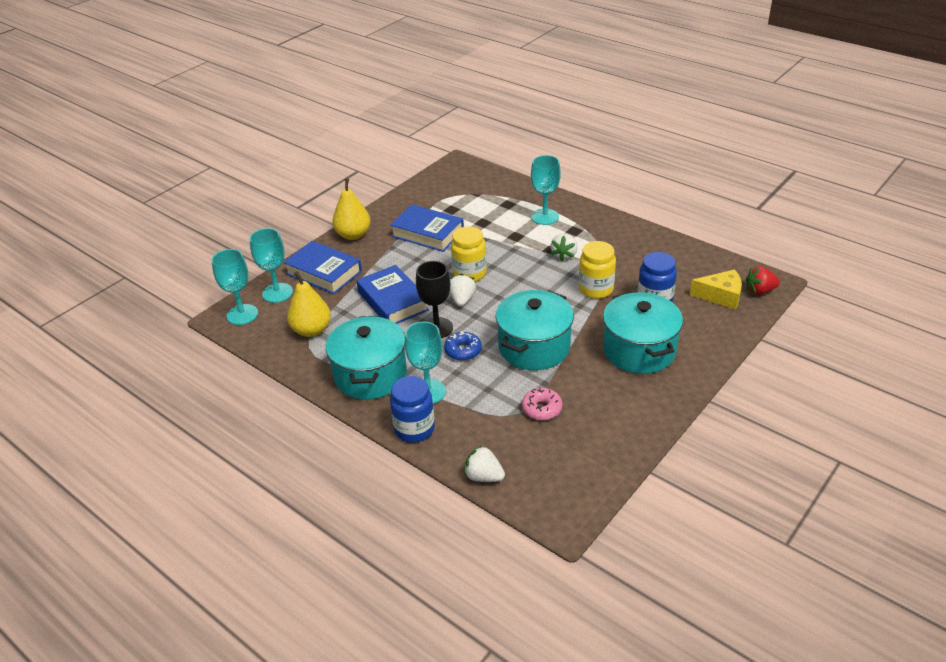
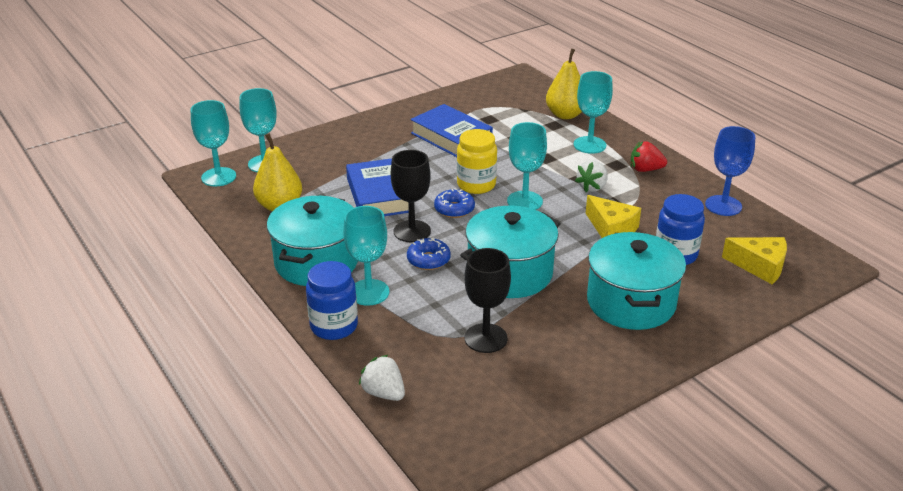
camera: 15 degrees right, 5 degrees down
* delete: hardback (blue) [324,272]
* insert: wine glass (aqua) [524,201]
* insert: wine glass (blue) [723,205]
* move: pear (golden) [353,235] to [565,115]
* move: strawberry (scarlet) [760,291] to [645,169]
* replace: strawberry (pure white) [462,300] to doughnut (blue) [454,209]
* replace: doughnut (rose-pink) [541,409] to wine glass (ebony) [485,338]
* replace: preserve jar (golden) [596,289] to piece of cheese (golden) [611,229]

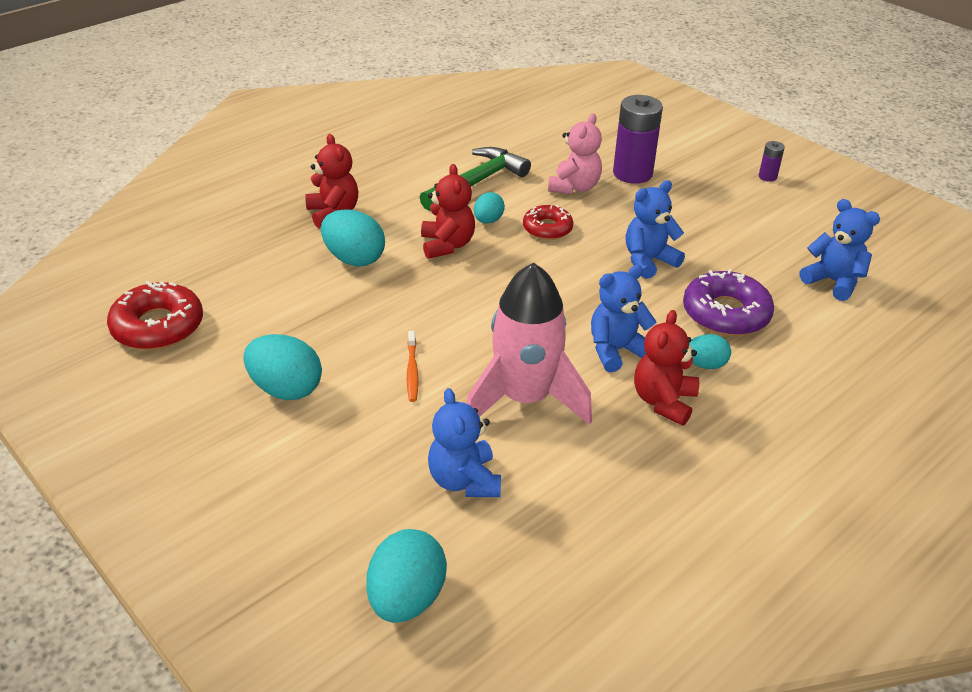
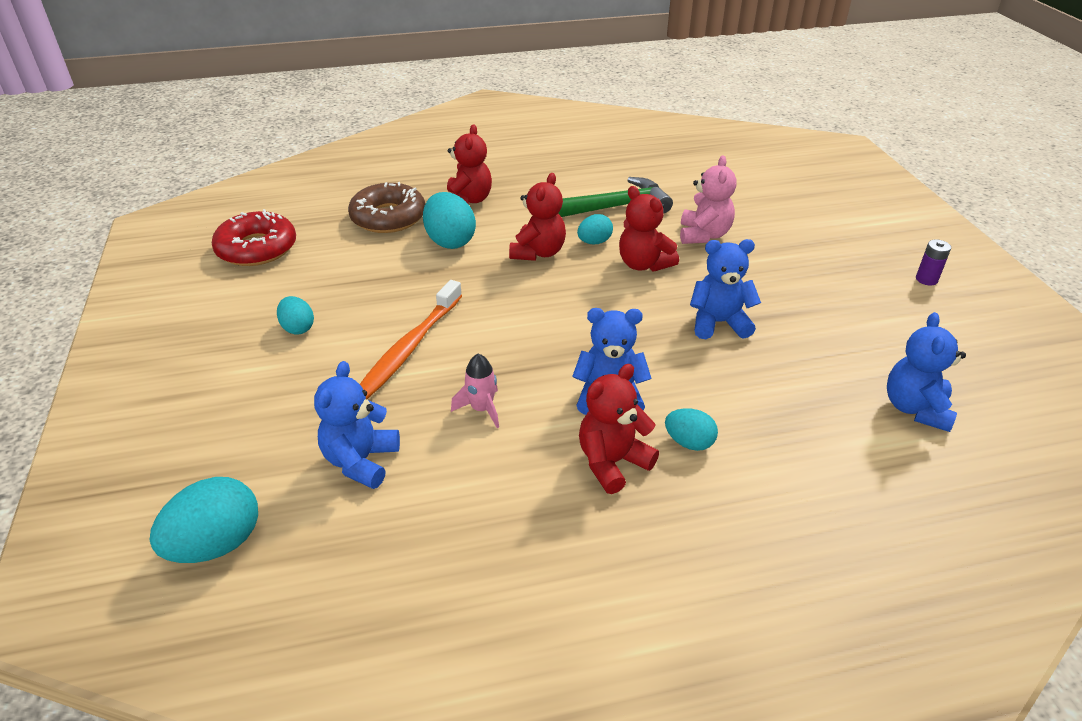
camera: 30 degrees right, 0 degrees up
* delete: power cell (purple) [632,173]
* delete: doughnut (purple) [726,313]
* insert: doughnut (brown) [388,217]
* replace: doughnut (scarlet) [547,228] to stuffed bear (scarlet) [643,264]
* rotate: stuffed bear (rose-pink) [574,187] = [703,235] 45 degrees counterclockwise
* rotate: stuffed bear (blue) [833,282] = [915,408] 150 degrees counterclockwise
* resize: egg shape (aqua) [286,389] = [298,328] x0.59
* resize: toothbrush (orange) [412,371] = [408,349] x1.97
* resize: spaceship (rose-pink) [525,399] = [481,409] x0.42

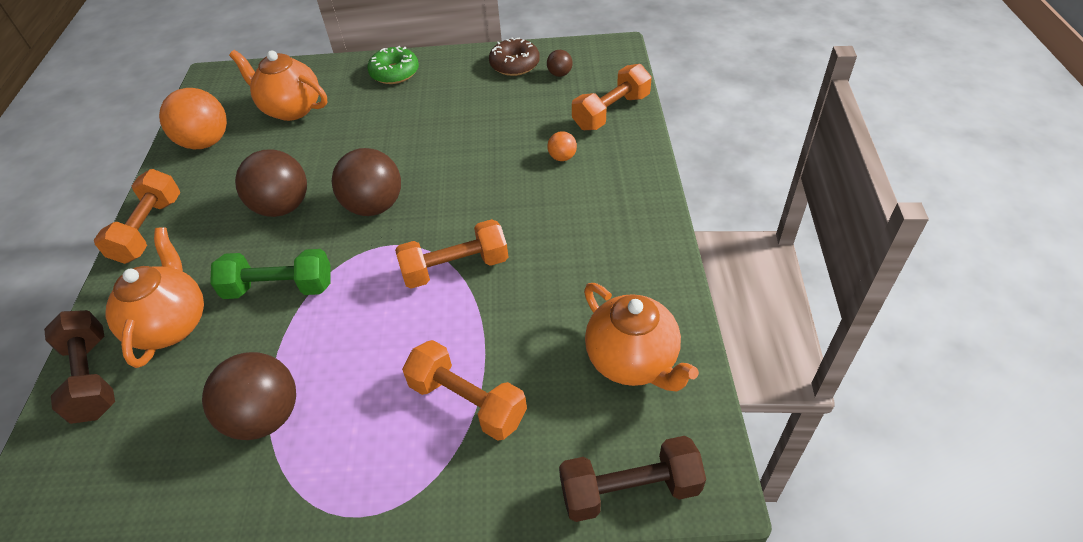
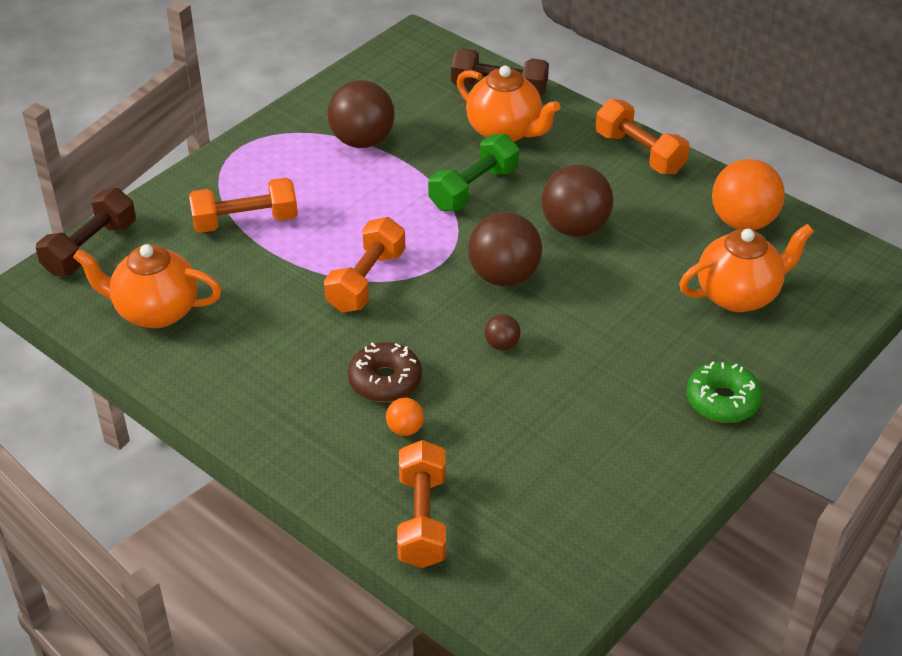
camera: 130 degrees right, 5 degrees down
* move: doughnut (brown) [514,64] to [385,381]
* move: ball (brown) [559,74] to [502,344]

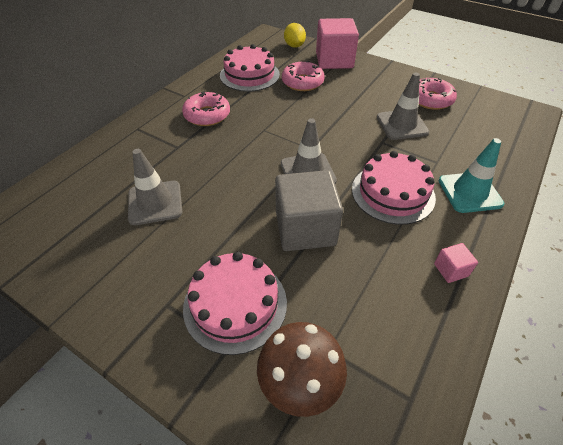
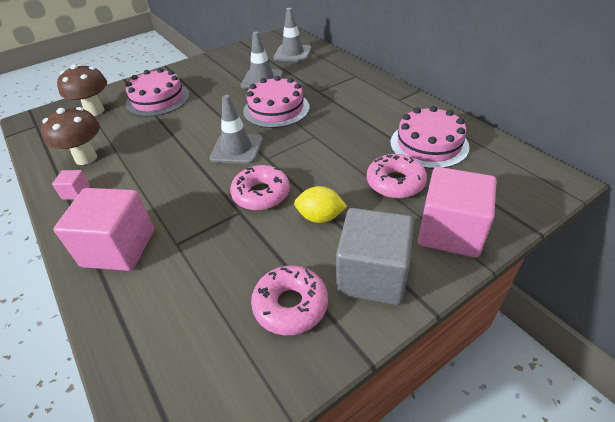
camera: 115 degrees right, 5 degrees down
* insert: mushroom (brown) [86,158]
* move: doughnut (rose-pink) [207,115] to [261,194]
* move: cube (gray) [305,228] to [372,275]
* move: lemon (golden) [294,46] to [320,217]
* move: gateau (rose-pink) [393,193] to [276,109]
* move: road cone (gray) [402,125] to [292,53]
* replace: road cone (aqua) [469,192] to cube (rose-pink) [119,248]

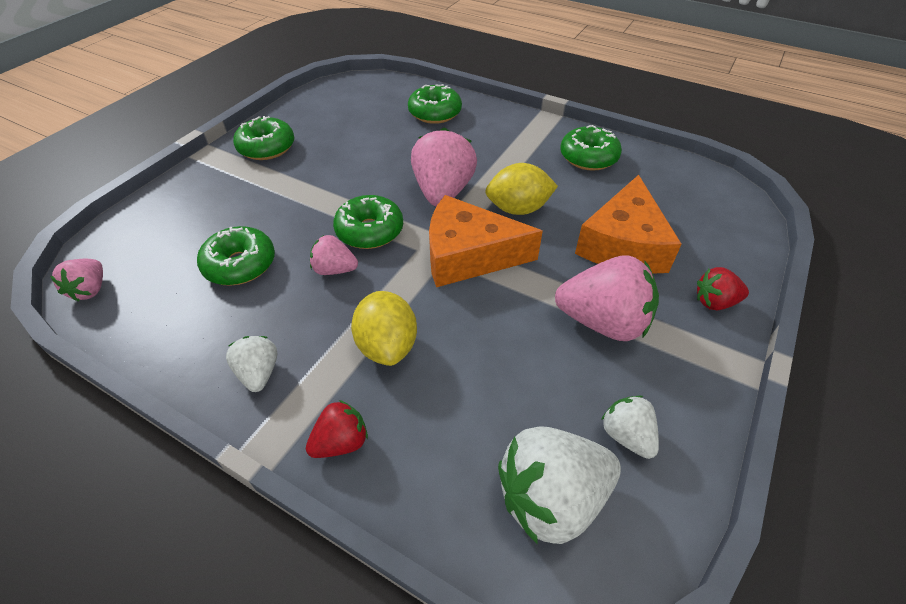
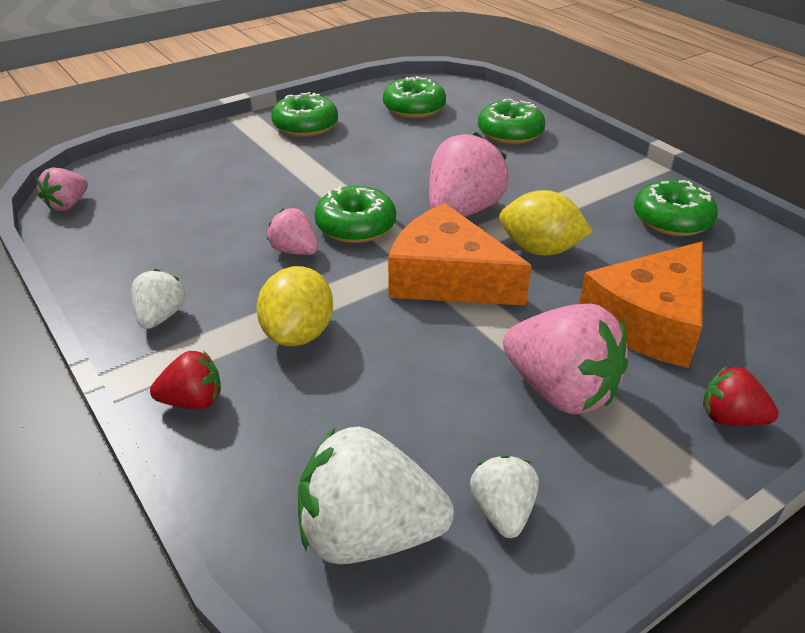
camera: 25 degrees right, 10 degrees down
* move: doughnut (emerald) [240,265] to [414,108]

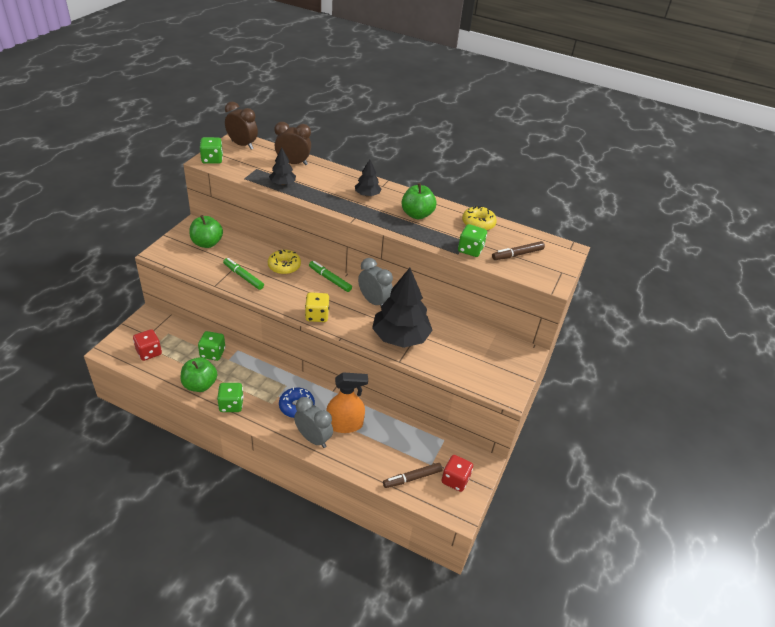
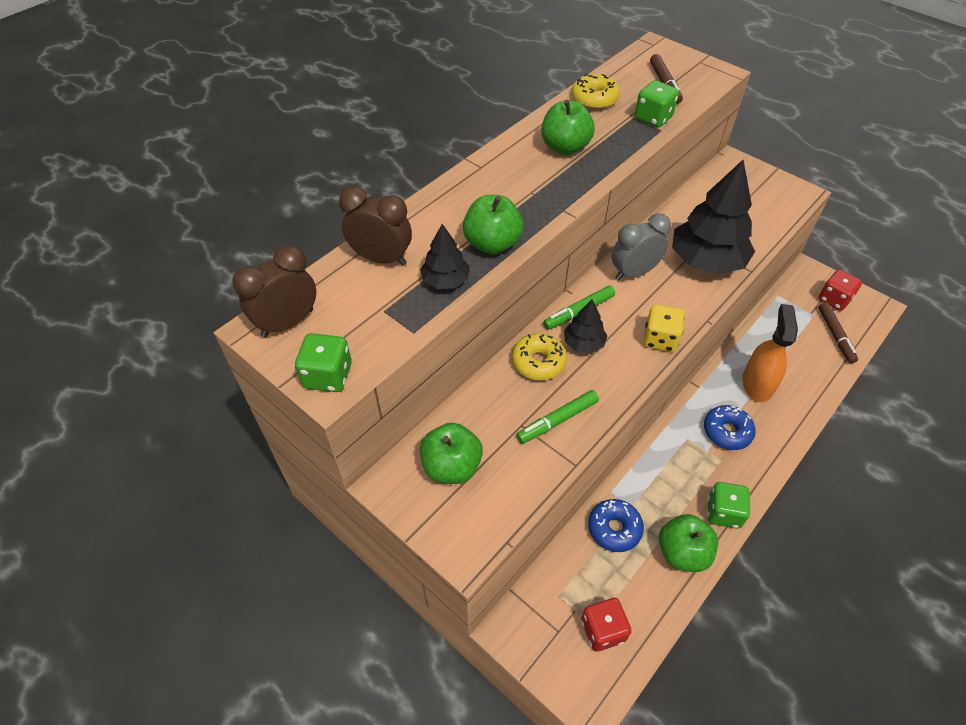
camera: 70 degrees left, 10 degrees up
* delete: bedside clock (gray) [313,438]
* insert: toy apple (emerald) [492,244]
* move: tree (ebony) [367,195] to [583,343]
* replace: game die (emerald) [212,353] to doughnut (blue) [614,529]
* rotate: bedside clock (brown) [293,163] = [381,258] 90 degrees clockwise

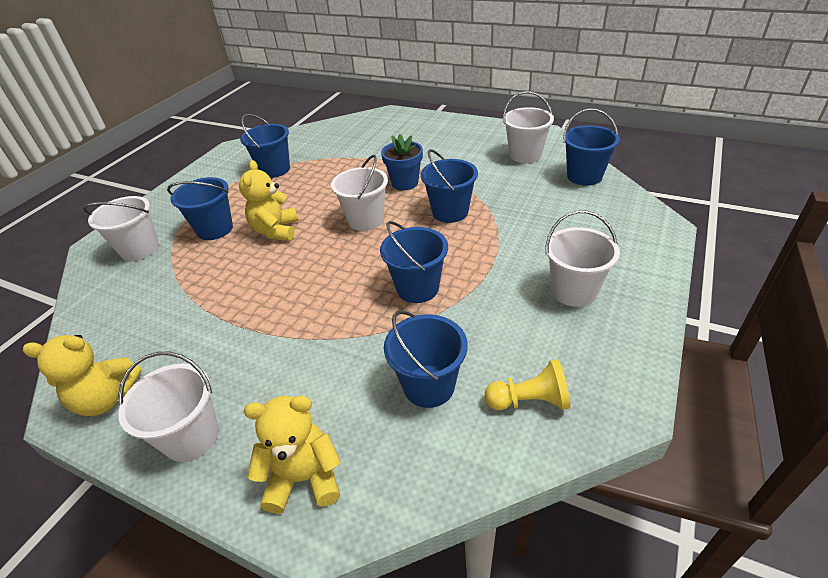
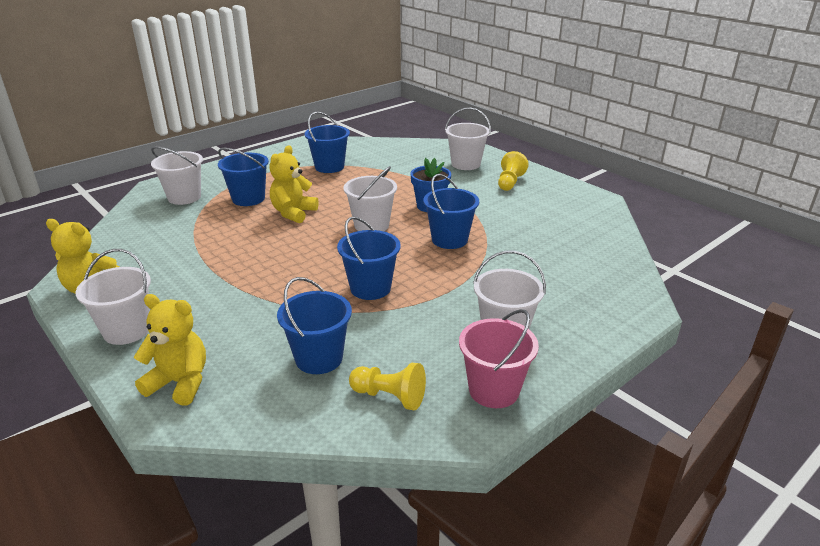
camera: 20 degrees right, 10 degrees down
* delete: bucket (blue) [584,176]
* insert: bucket (rose-pink) [494,390]
* insert: pawn (golden) [510,182]
* move: bucket (pure white) [525,155] to [465,164]

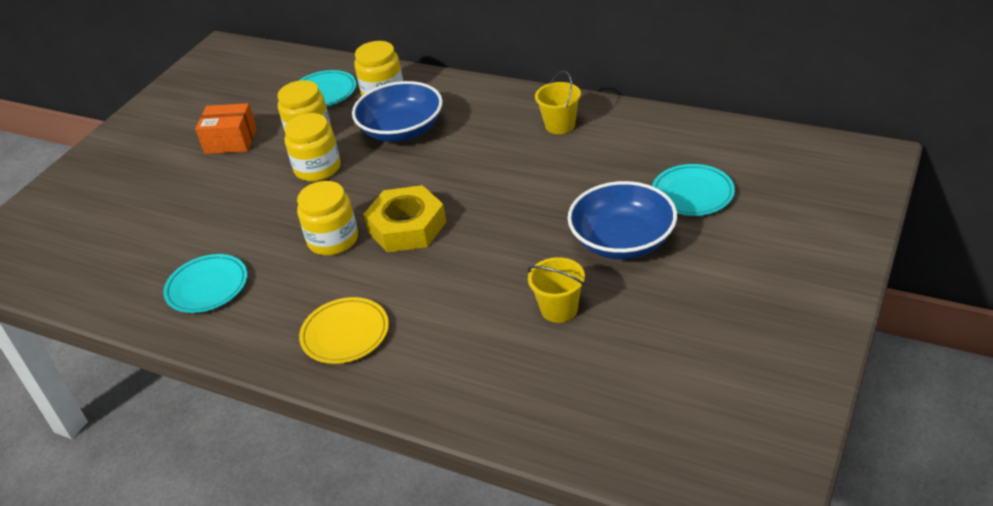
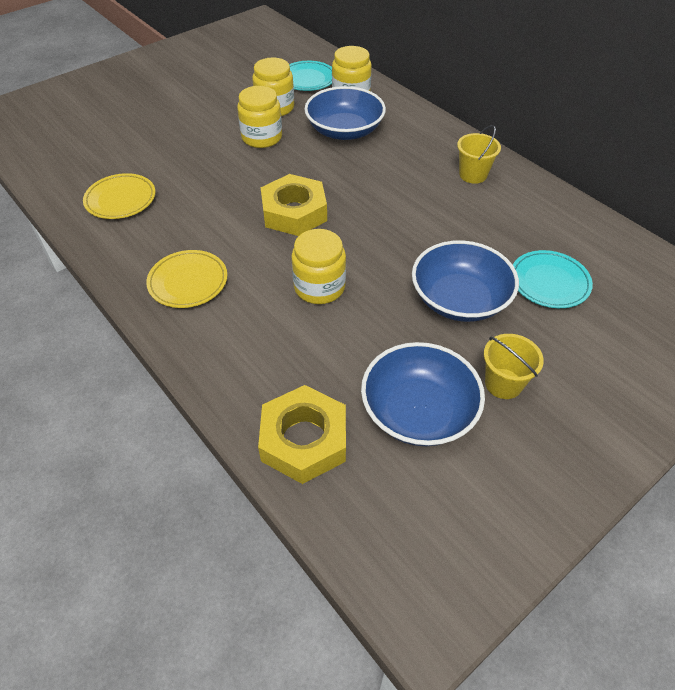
camera: 20 degrees right, 10 degrees up
* delete: parcel (orange) [231,141]
* insert: nut (golden) [304,440]
* insert: serving bowl (blue) [418,411]
* move: preserve jar (golden) [333,240] to [319,287]
* move: bucket (golden) [559,309] to [503,383]
* recolor: flat dish (aqua) [207,287] to flat dish (golden) [120,199]

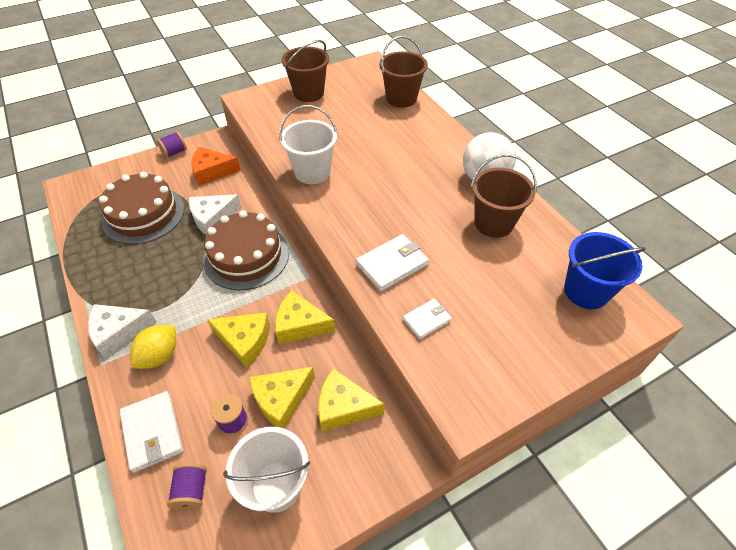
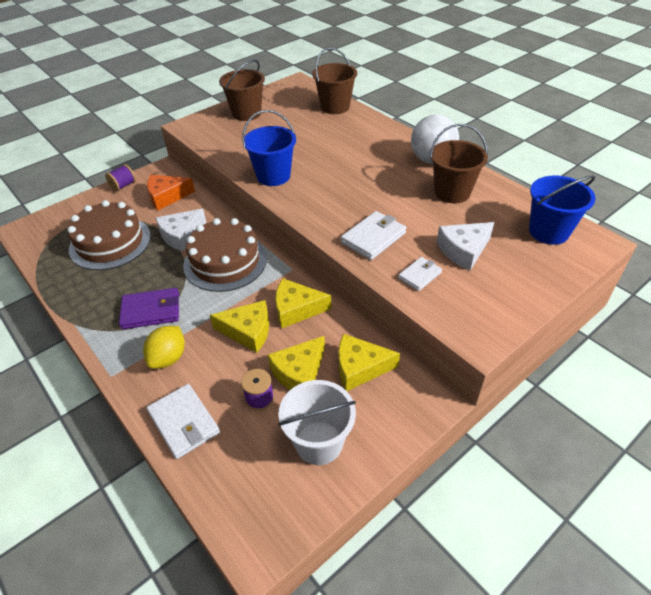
camera: 10 degrees left, 5 degrees down
* delete: spool (purple) [192,491]
* insert: wallet (purple) [151,311]
* move: piece of cheese (pure white) [118,332] to [463,250]
* recolor: bucket (pure white) [312,172] to bucket (blue) [273,176]

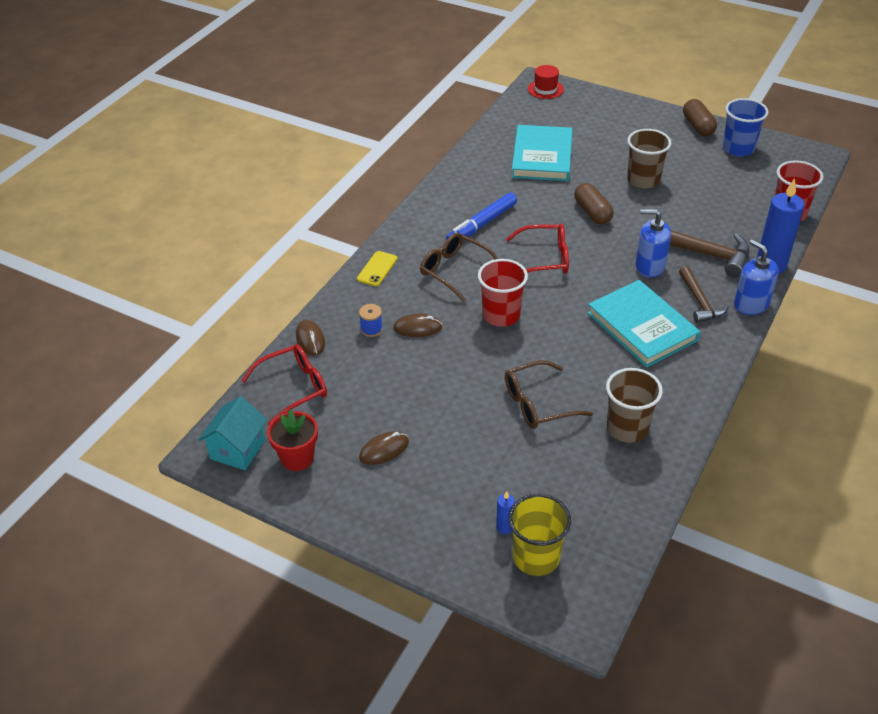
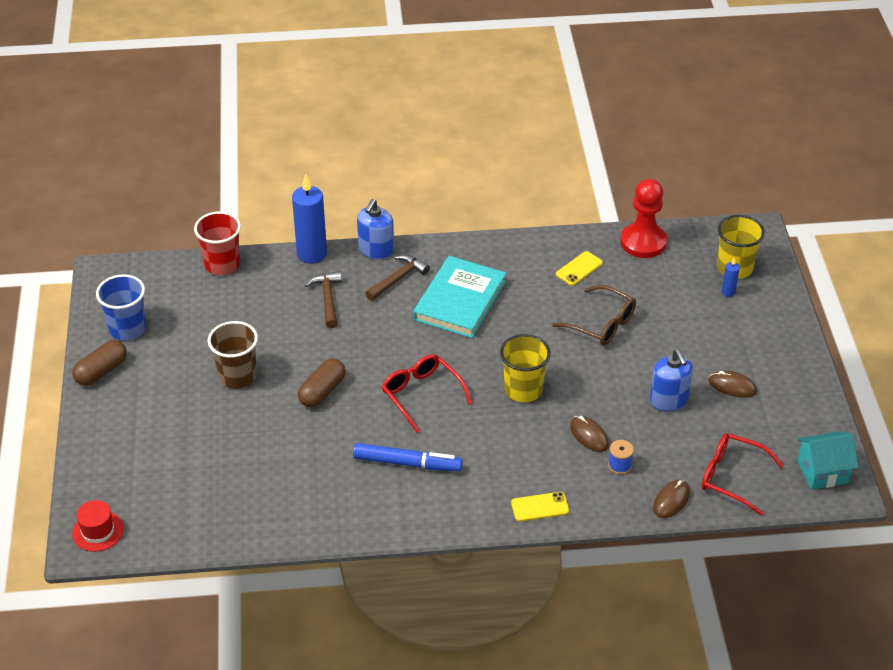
camera: 125 degrees left, 0 degrees up
* delete: plant pot (scarlet) [297,458]
* delete: eyeglasses (brown) [455,271]
* delete: hardback (aqua) [542,157]
* insert: pawn (scarlet) [643,242]
* move: soap dispenser (blue) [649,266] to [668,400]
* replace: tumbler (brown) [627,428] to phone (golden) [579,269]
* recolor: tumbler (scarlet) [501,315] to tumbler (golden) [523,389]
* resize: claw hammer (brown) [702,253] = [327,299] x0.65

